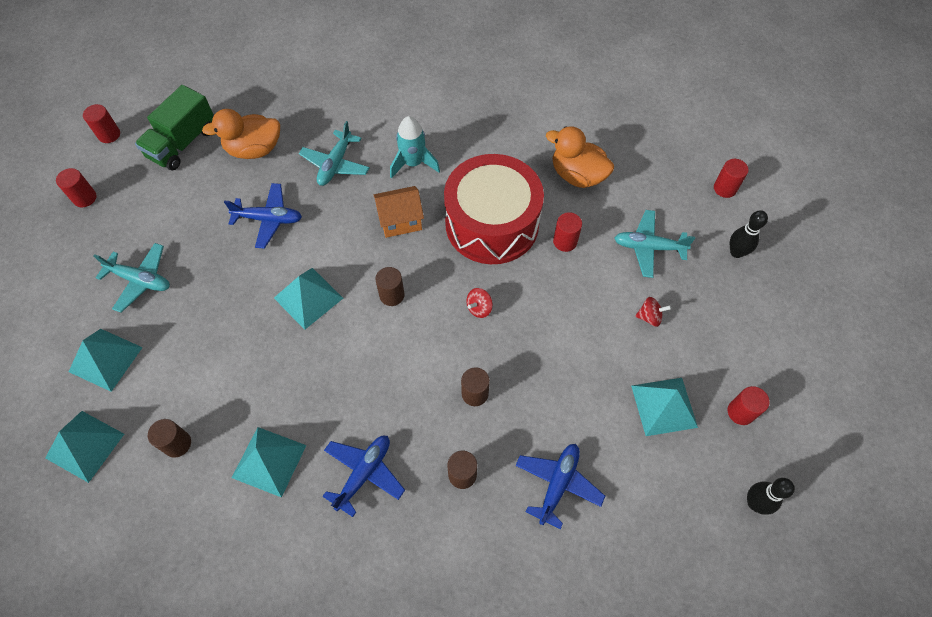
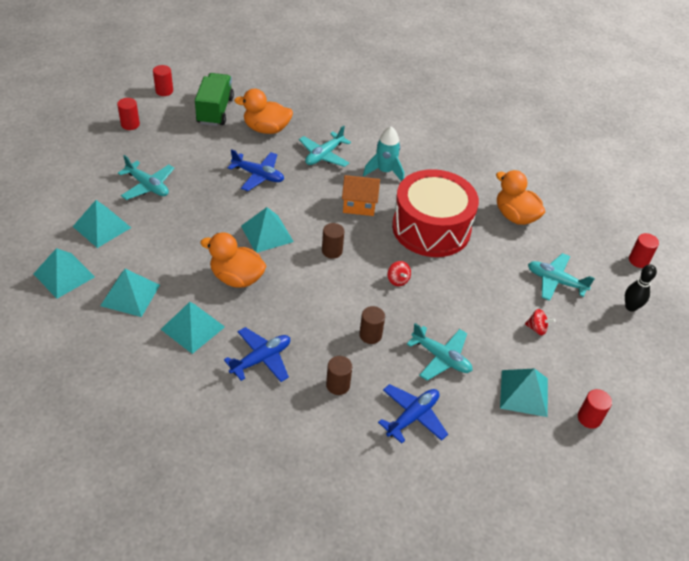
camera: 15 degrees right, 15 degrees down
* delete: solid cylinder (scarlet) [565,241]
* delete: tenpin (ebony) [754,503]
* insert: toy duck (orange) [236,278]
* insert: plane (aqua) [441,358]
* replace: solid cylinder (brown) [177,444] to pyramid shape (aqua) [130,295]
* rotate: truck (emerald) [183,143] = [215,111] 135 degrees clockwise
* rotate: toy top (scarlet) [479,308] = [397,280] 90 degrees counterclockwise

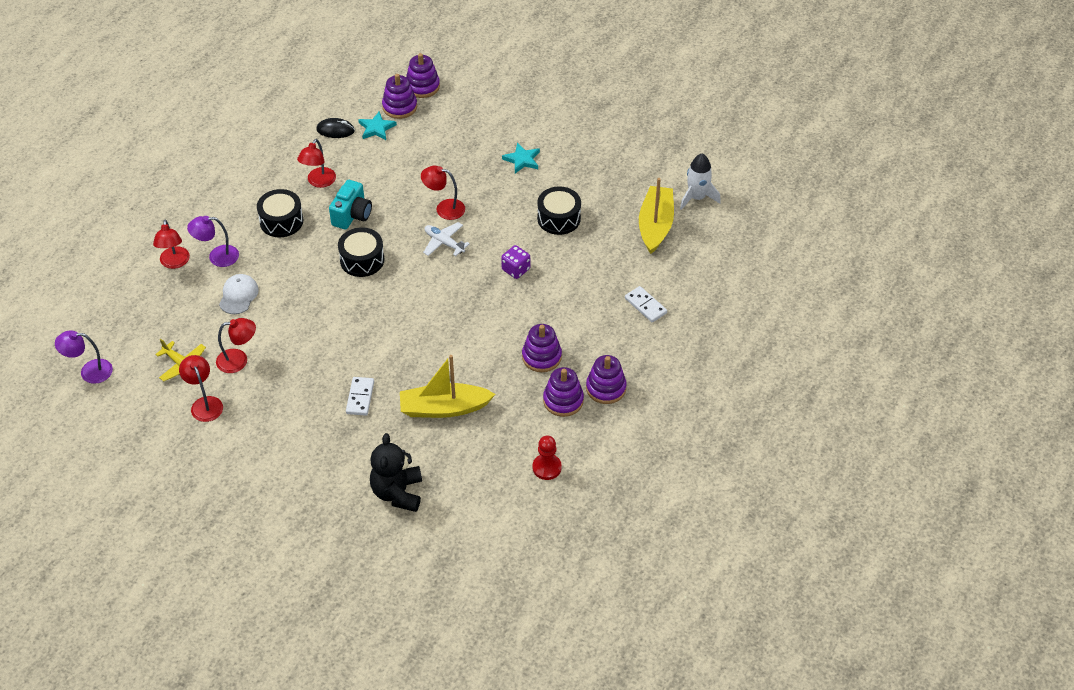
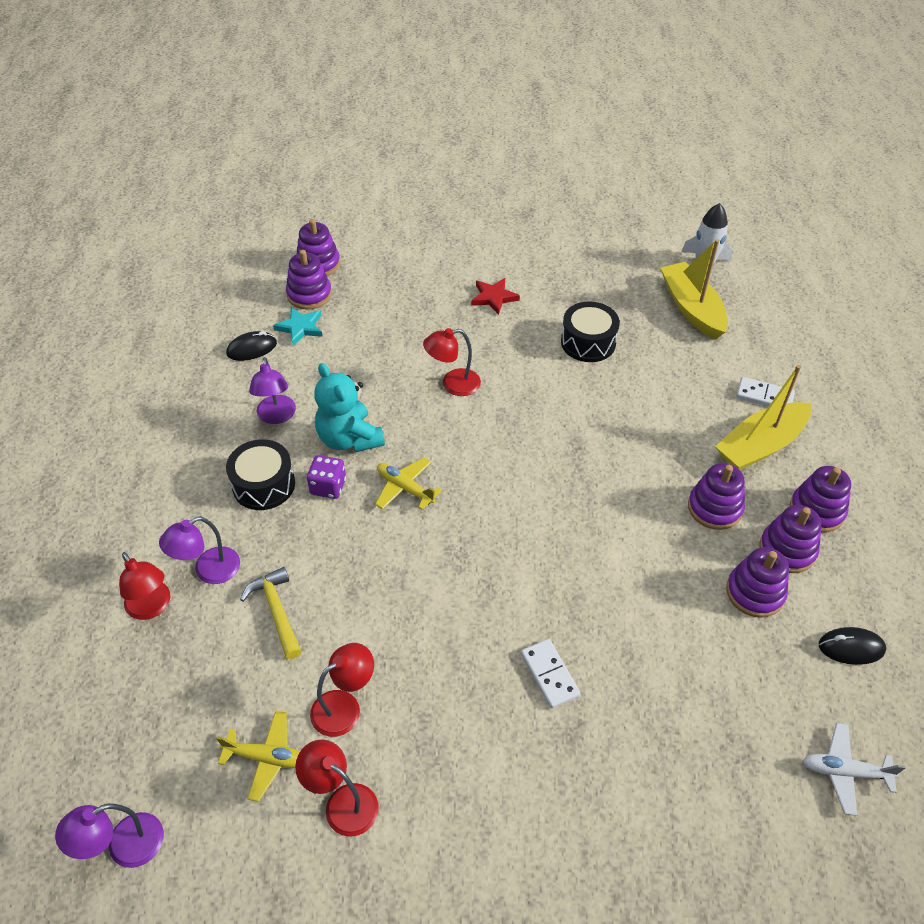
camera: 30 degrees left, 0 degrees up
* delete: stuffed bear (ebony) [397,493]
* insert: ring stacker (purple) [755,592]
* move: toy boat (golden) [444,408] to [760,445]
* move: plane (pure white) [444,243] to [845,772]
* move: game die (purple) [516,269] to [328,486]
* replace: peaked cap (pure white) [238,295] to claw hammer (golden) [277,611]
* replace: photo camera (aqua) [352,215] to stuffed bear (aqua) [349,439]
* replace: snare drum (ebony) [362,260] to plane (golden) [405,488]
* replace: pawn (scarlet) [547,467] to PC mouse (ebony) [851,647]
* recolor: lamp (scarlet) [319,182] to lamp (purple) [276,416]
* recolor: star (aqua) [522,160] to star (scarlet) [494,297]

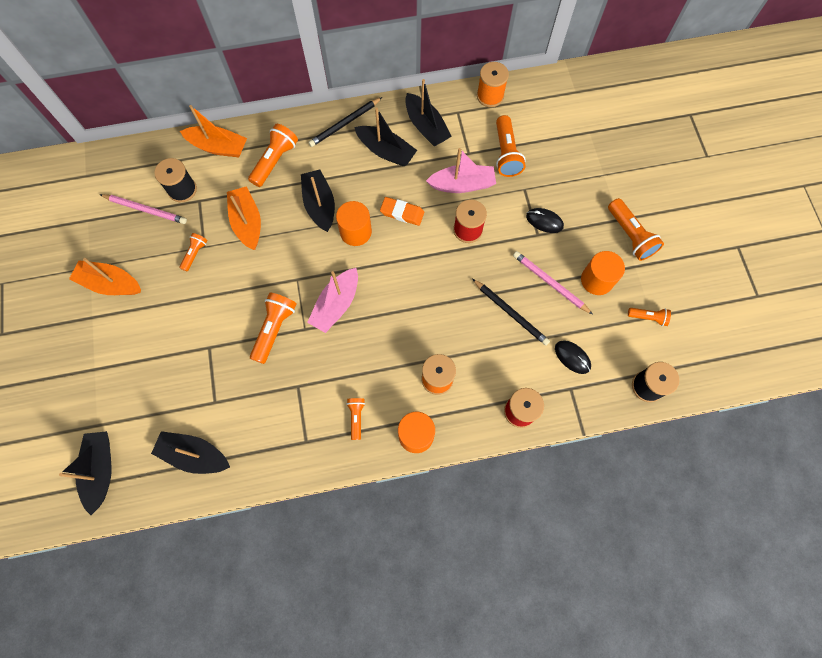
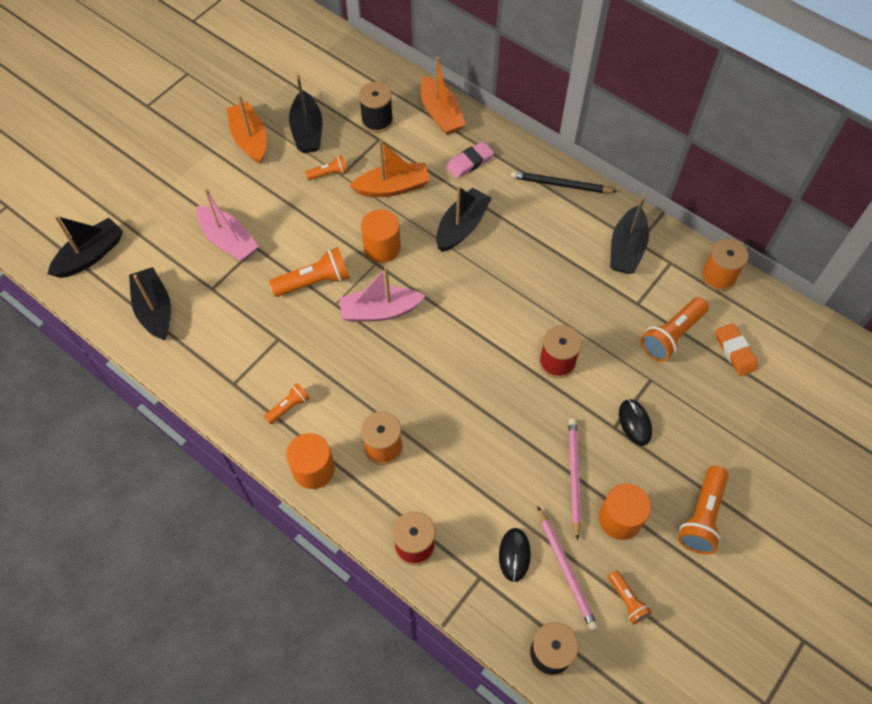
camera: 50 degrees right, 10 degrees down
* delete: pencil (ebony) [511,313]
* move: pencil (rose-pink) [145,209] to [566,570]
* move: solid cylinder (orange) [355,232] to [382,247]
* move: toy boat (ebony) [386,151] to [307,131]
* move: gum eraser (orange) [402,213] to [735,351]
* move: toy boat (rose-pink) [462,185] to [228,240]
* replace: pocket torch (orange) [275,161] to gum eraser (rose-pink) [469,162]
* rotate: toy boat (orange) [247,222] = [393,187] 45 degrees clockwise

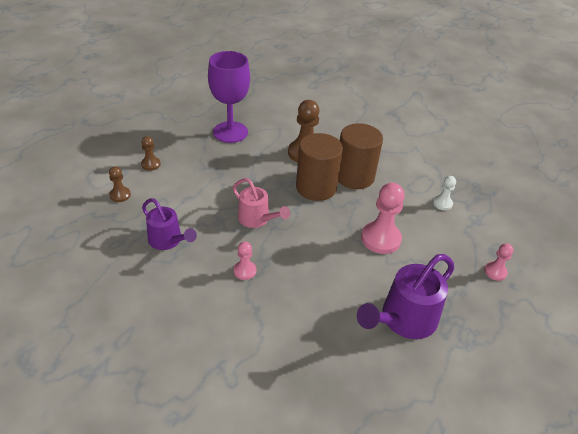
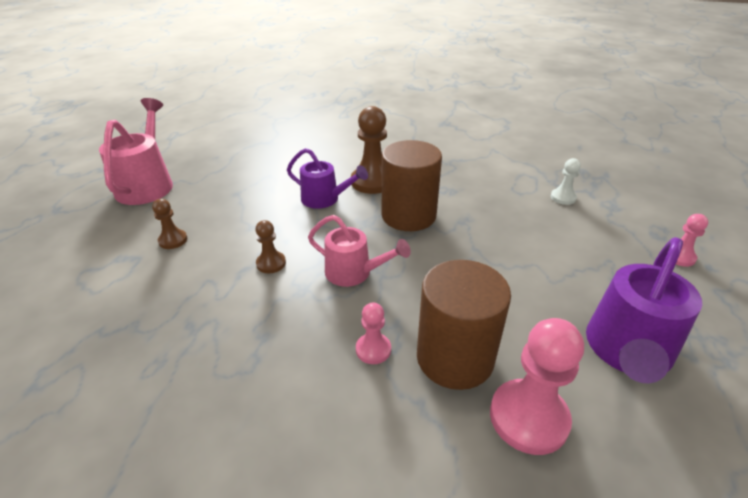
camera: 15 degrees left, 5 degrees down
* delete: wine glass (purple) [230,132]
* insert: sprinkling can (rose-pink) [147,184]
* move: pawn (brown) [120,195] to [271,263]
* move: sprinkling can (purple) [168,241] to [325,199]
* move: solid cylinder (brown) [354,176] to [454,357]
* move: pawn (rose-pink) [380,239] to [528,418]

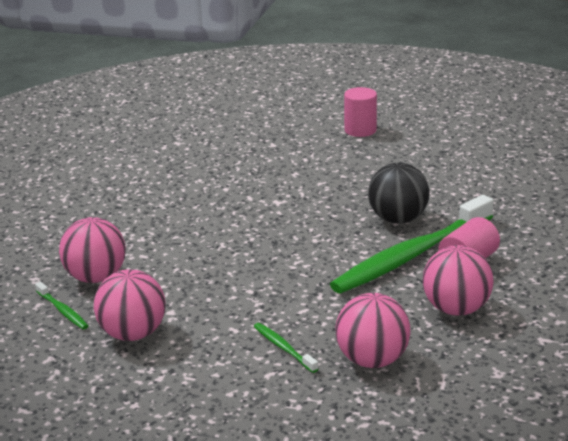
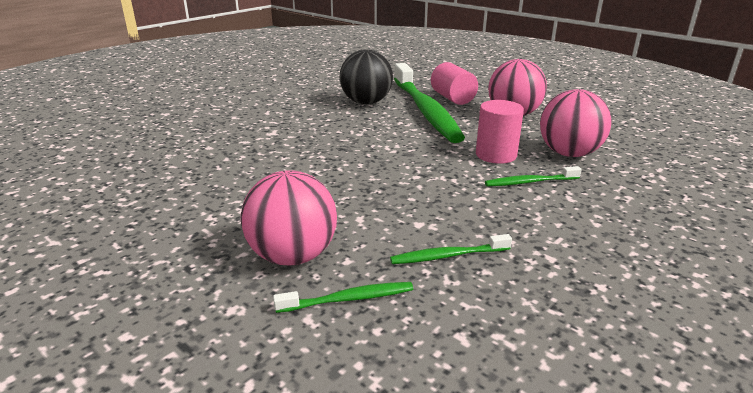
camera: 65 degrees left, 0 degrees up
* move: solid cylinder (rose-pink) [360,130] to [496,155]
* replace: ball (rose-pink) [133,334] to toothbrush (emerald) [448,256]

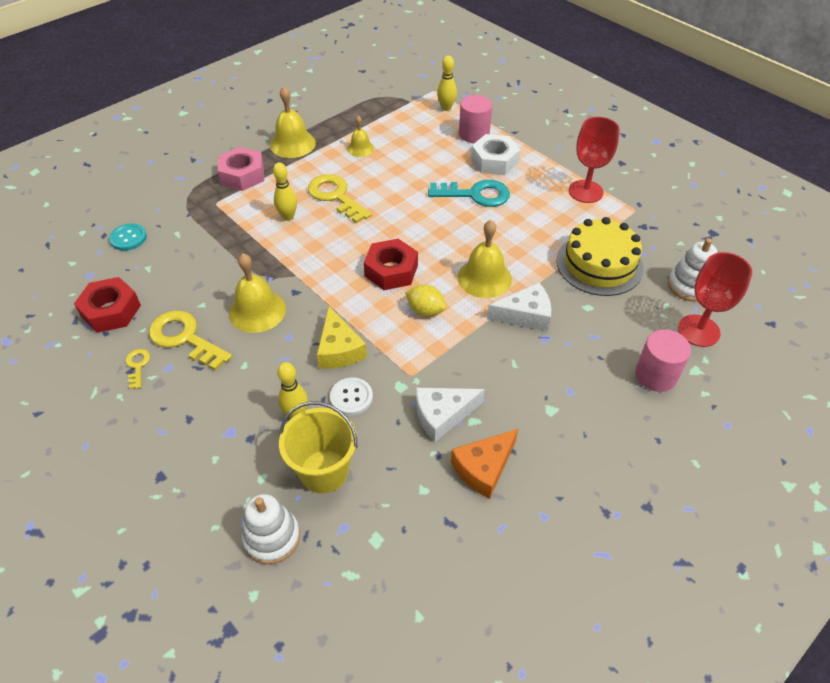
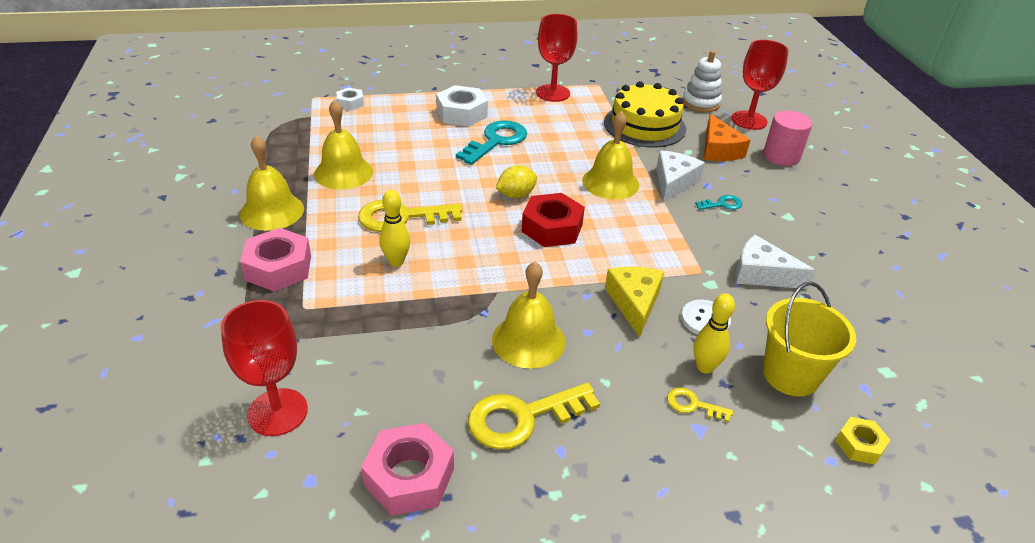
camera: 60 degrees left, 10 degrees down
* delete: solid cylinder (rose-pink) [474,134]
* insert: key (aqua) [722,204]
* move: key (golden) [137,366] to [693,405]
* move: lemon (golden) [425,310] to [516,195]
* move: piece of cheese (orange) [483,468] to [718,150]
* replace: sewing button (aqua) [128,238] to wine glass (scarlet) [277,412]
* replace: ring stacker (pure white) [272,537] to nut (golden) [859,445]
* replace: tenpin (golden) [446,108] to nut (pure white) [350,103]
* recolor: nut (scarlet) [111,311] to nut (rose-pink) [409,477]
* rotate: piece of cheese (golden) [339,349] = [634,303] 105 degrees counterclockwise
* rotate: piece of cheese (pure white) [442,415] = [761,274] 105 degrees clockwise
* resize: hand bell (golden) [360,148] = [343,172] x1.69

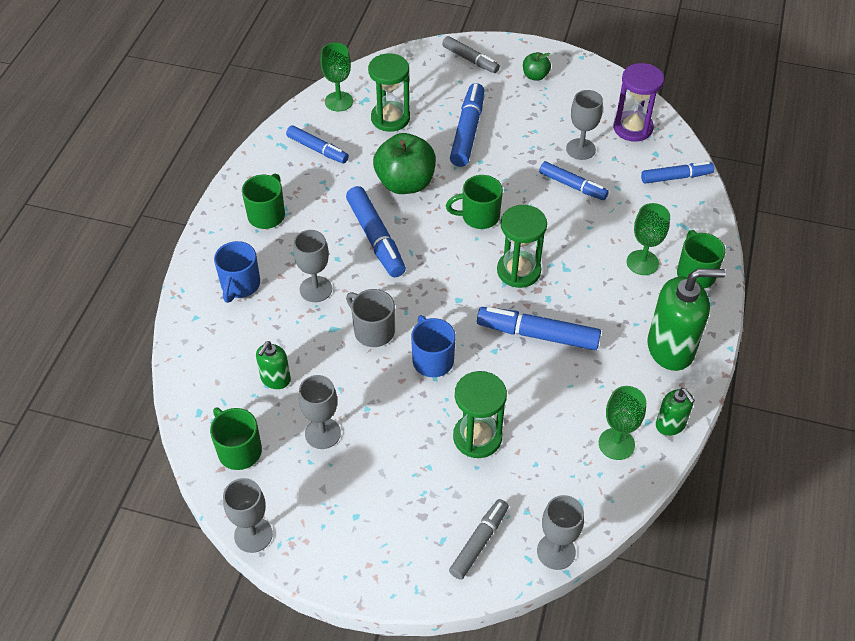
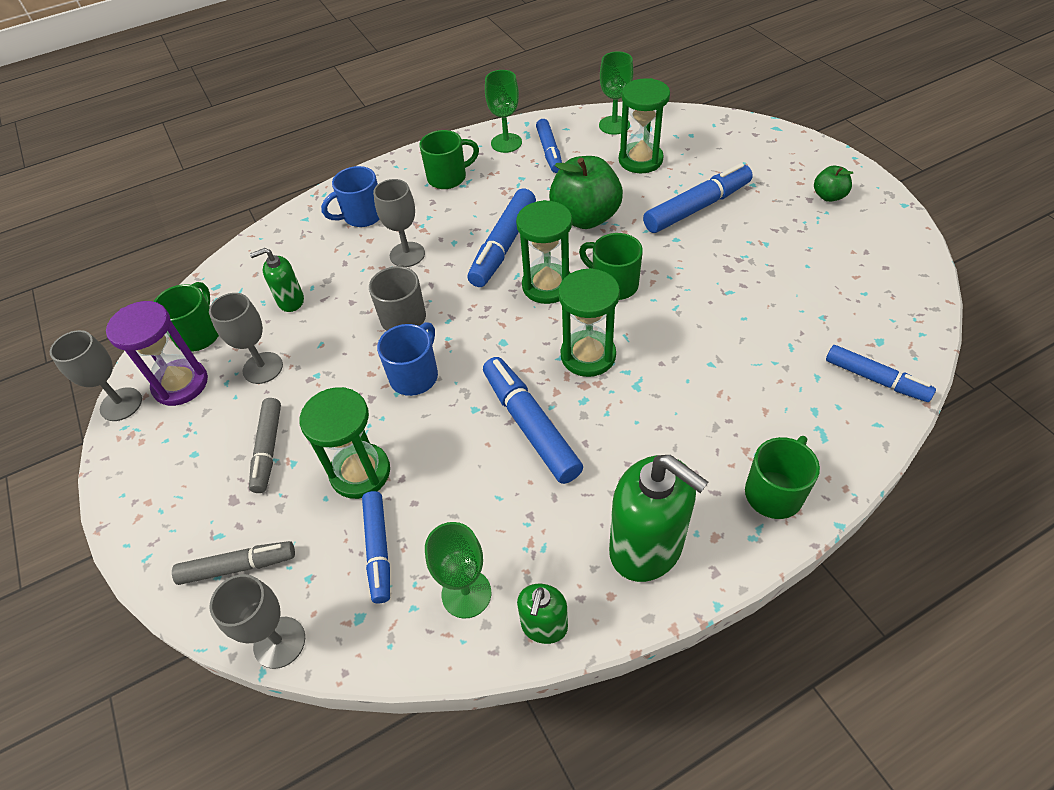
camera: 50 degrees right, 0 degrees up
* delete: wine glass (gray) [580,149]
* insert: sandglass (emerald) [547,286]
* move: felt pen (gray) [470,60] to [268,449]
* move: felt pen (blue) [572,186] to [378,550]
* move: sandglass (purple) [632,128] to [180,384]
* move: wine glass (emerald) [642,262] to [506,143]

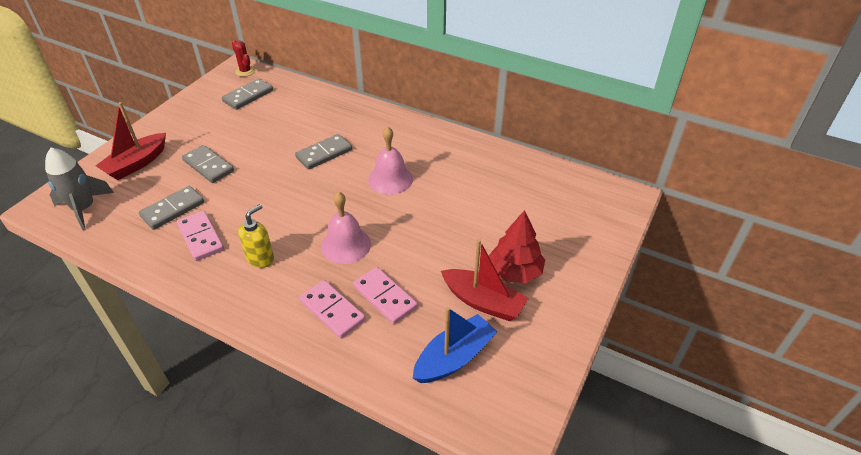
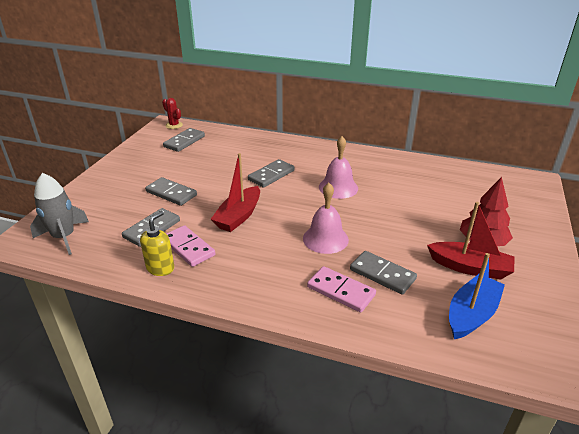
camera: 10 degrees left, 10 degrees down
* move: toy boat (scarlet) [136,164] to [238,216]
* move: soap dispenser (golden) [260,258] to [160,268]
* recolor: domino (rose-pink) [385,297] to domino (gray) [382,274]

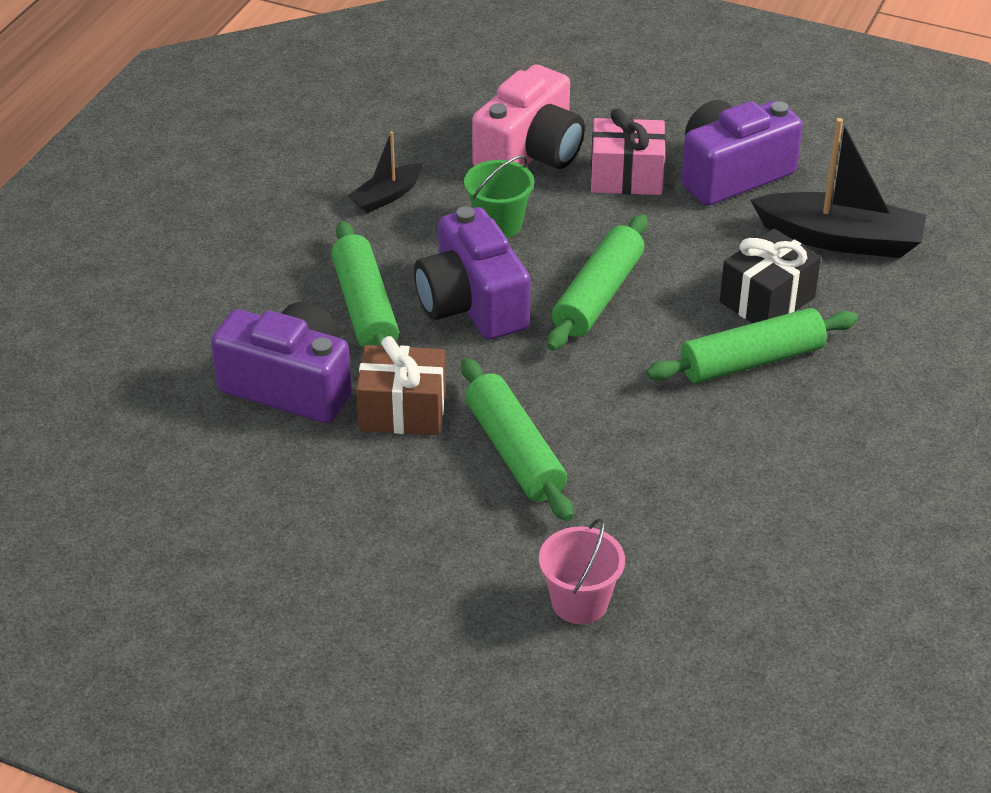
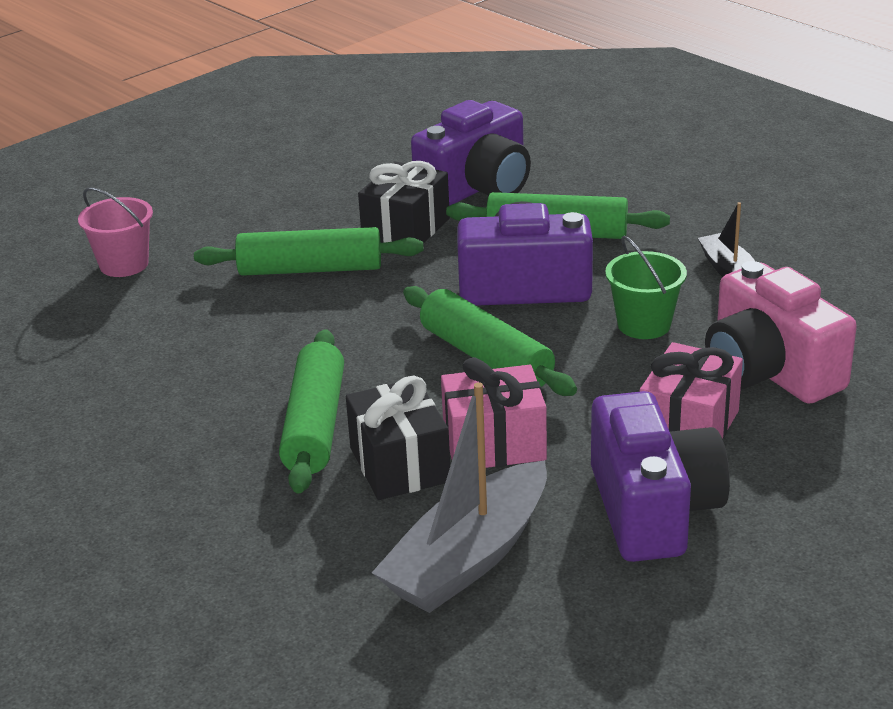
camera: 115 degrees right, 10 degrees down
* insert: gift (rose-pink) [494,444]
* recolor: gift (brown) [402,410] to gift (ebony) [406,229]
* recolor: toy boat (ebony) [840,239] to toy boat (gray) [468,558]

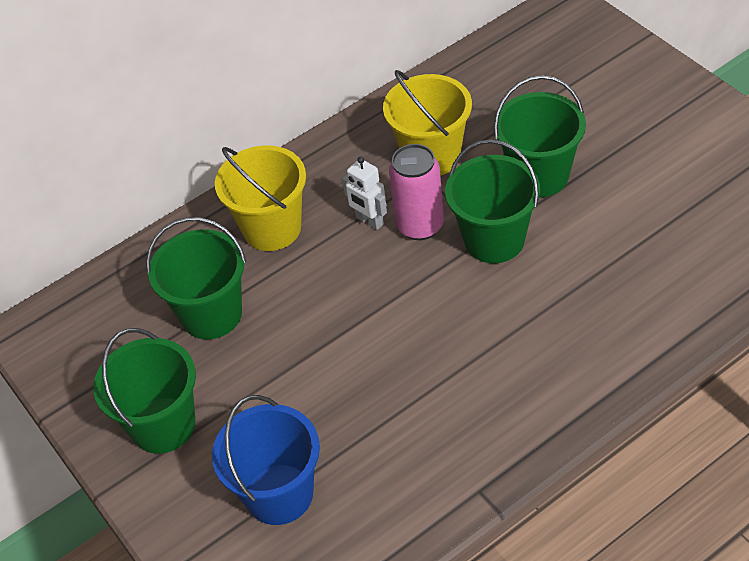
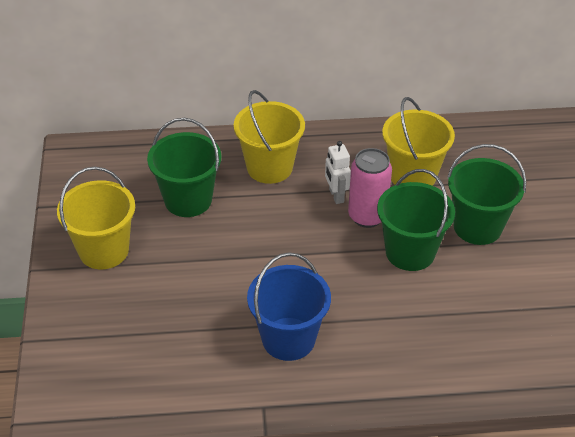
camera: 25 degrees right, 5 degrees down
* move: bucket (blue) [279,494] to [288,339]
* recolor: bucket (emerald) [163,425] to bucket (golden) [104,250]

